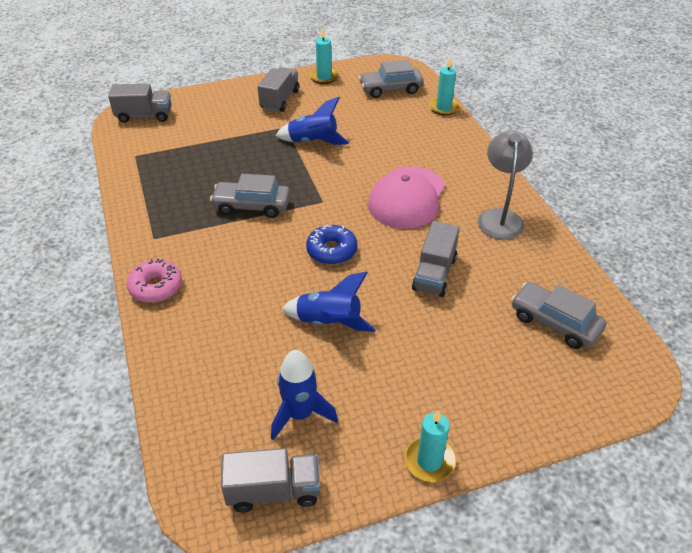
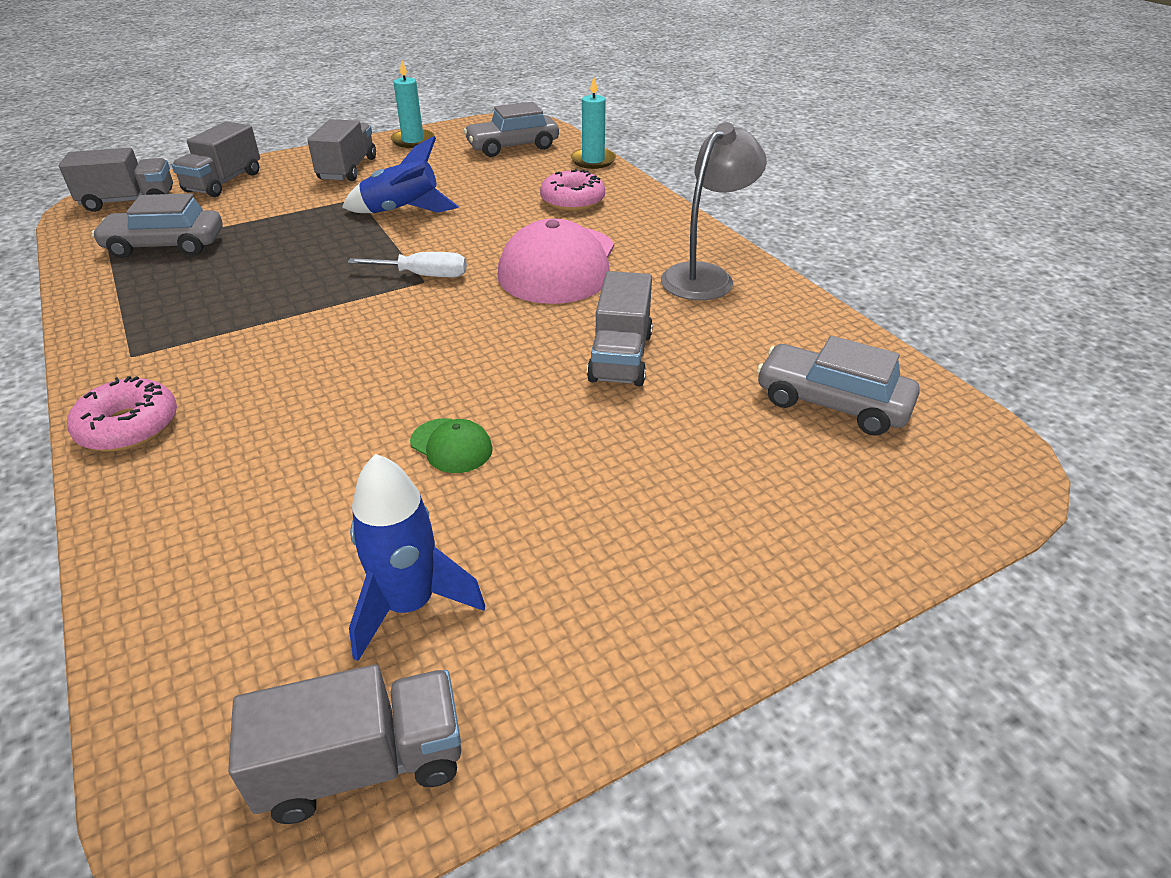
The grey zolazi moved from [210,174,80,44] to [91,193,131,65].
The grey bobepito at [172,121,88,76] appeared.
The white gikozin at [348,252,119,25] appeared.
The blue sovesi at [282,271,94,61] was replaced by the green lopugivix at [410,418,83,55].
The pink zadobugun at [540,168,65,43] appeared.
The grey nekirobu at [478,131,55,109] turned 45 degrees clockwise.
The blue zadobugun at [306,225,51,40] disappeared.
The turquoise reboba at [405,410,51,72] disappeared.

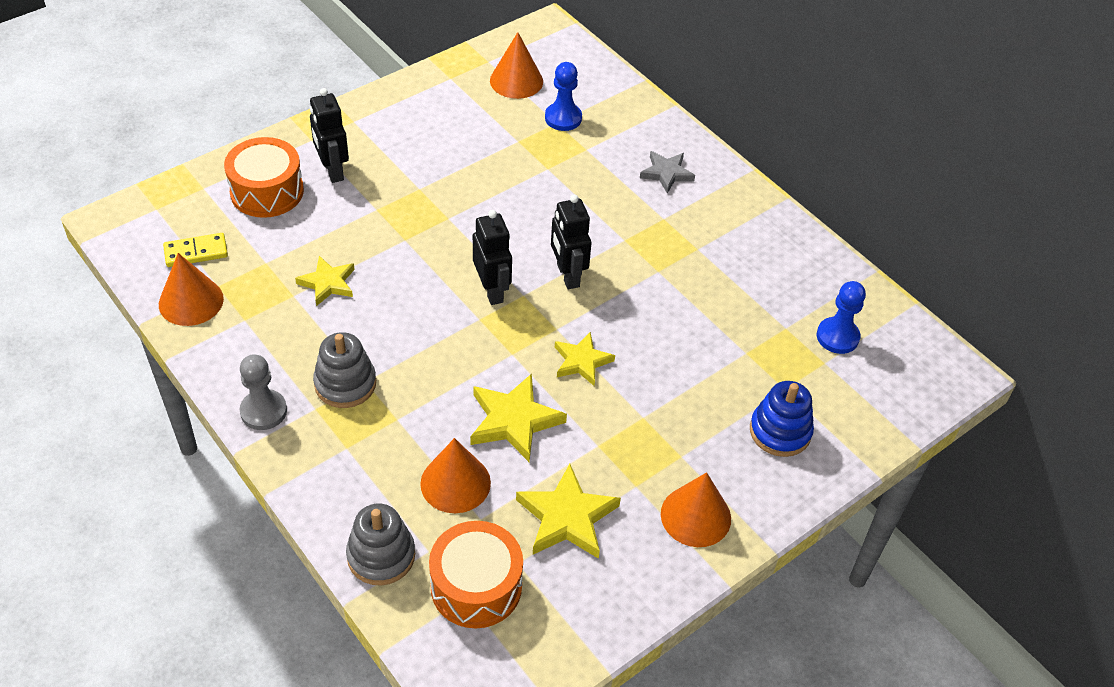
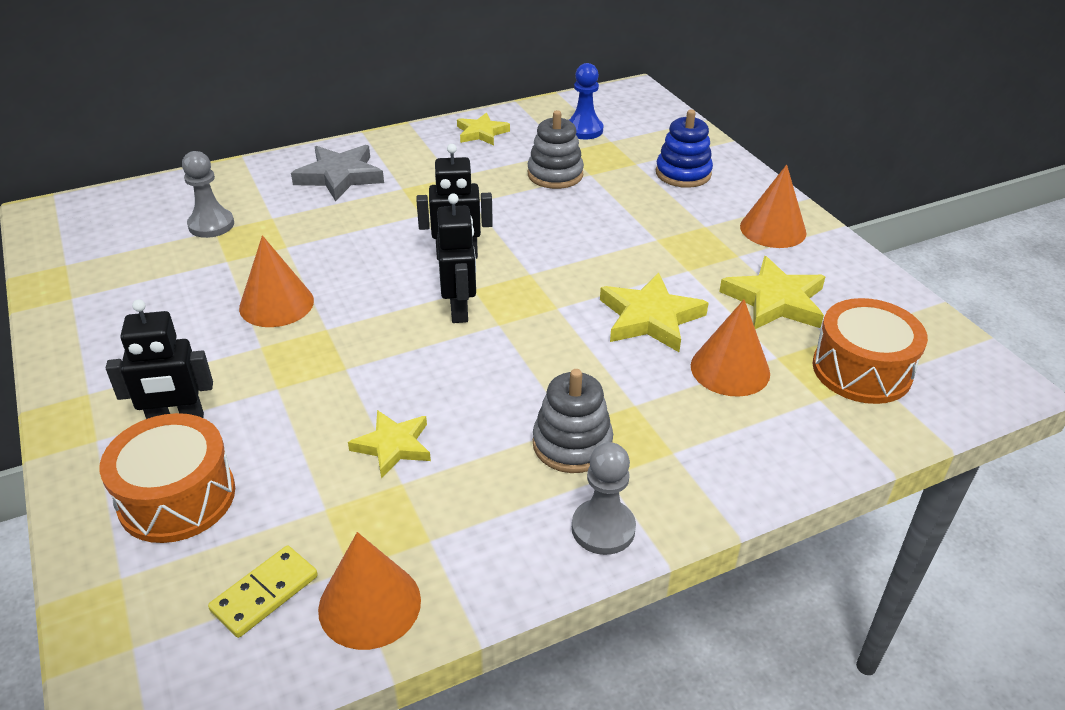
The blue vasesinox at [545,62,37,69] became the grey vasesinox at [182,151,52,87].
The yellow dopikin at [163,233,65,34] turned 45 degrees clockwise.
The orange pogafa moved from [490,32,53,67] to [239,235,75,92].
The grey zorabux at [640,151,55,43] changed to 1.53 times the size.
The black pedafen at [473,210,39,95] turned 90 degrees clockwise.
The yellow zorabux moved from [555,332,60,54] to [457,112,53,33].
The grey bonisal moved from [346,504,69,82] to [528,110,56,79].

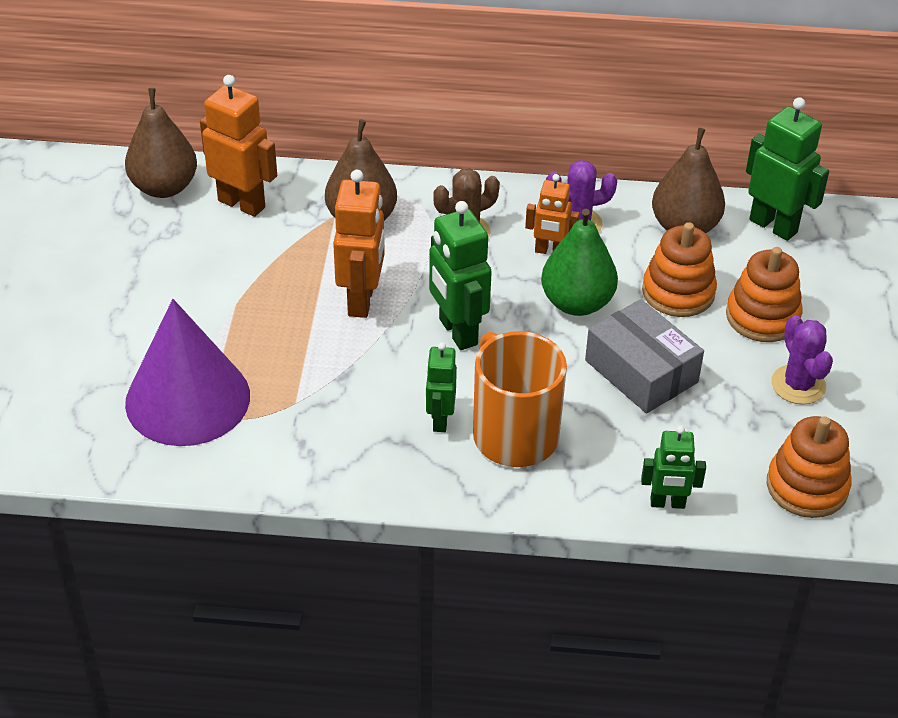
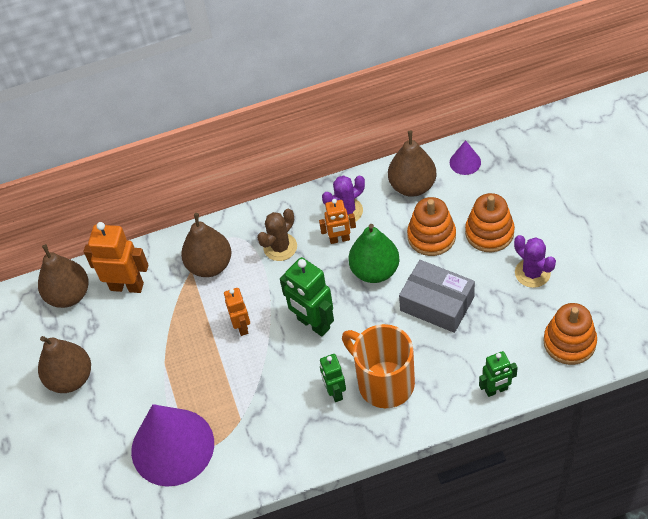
The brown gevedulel at [38,336,53,57] appeared.
The orange pedafen at [333,170,52,148] changed to 0.61 times the size.
The green pedafen at [746,97,83,144] was replaced by the purple pogafa at [450,140,31,35].

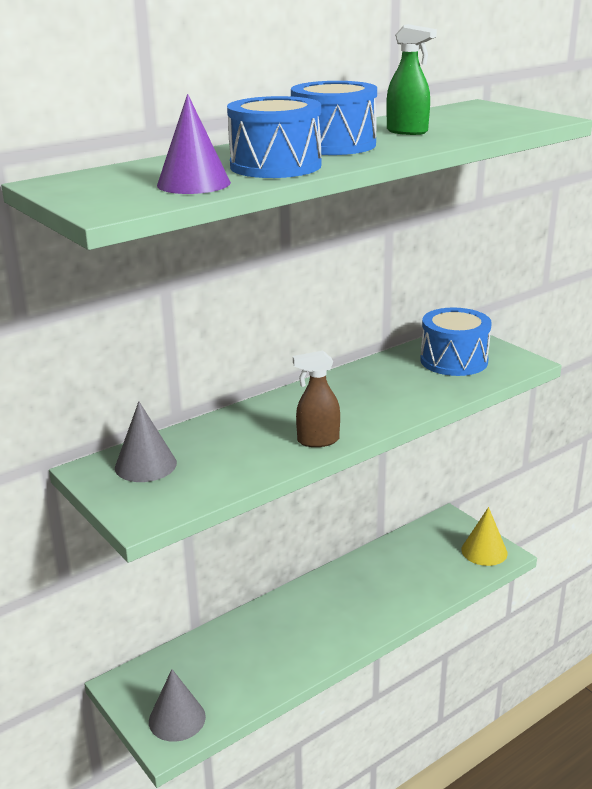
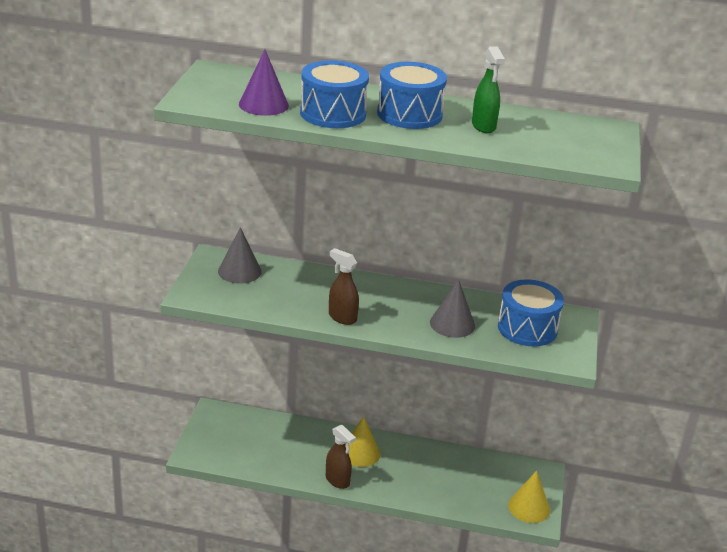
The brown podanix at [326,425,30,64] appeared.
The yellow pogafa at [345,416,36,51] appeared.
The grey pogafa moved from [149,669,57,73] to [430,279,45,59].

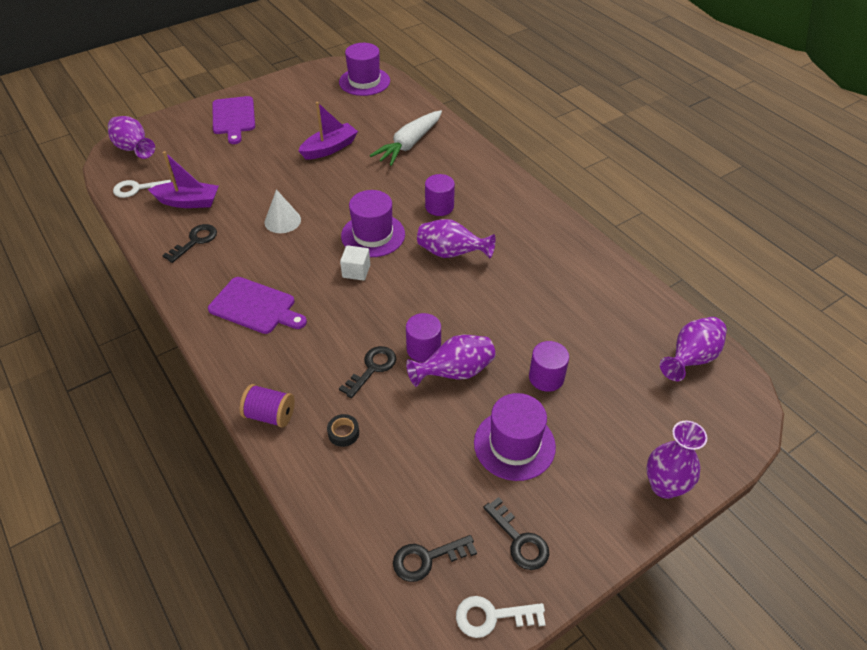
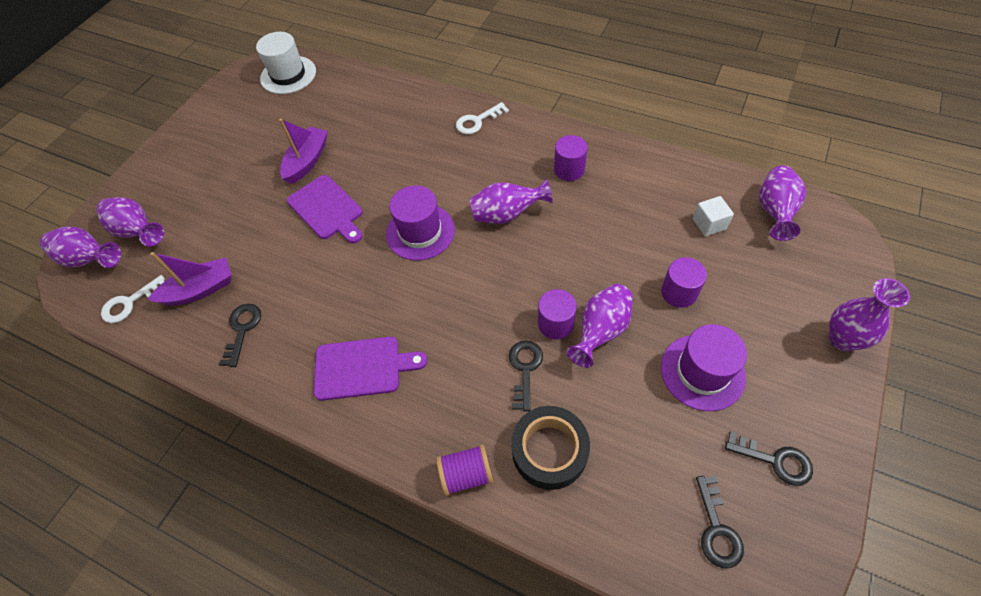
The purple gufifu at [96,197,68,50] appeared.
The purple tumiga at [339,43,51,53] became the white tumiga at [256,32,60,62].
The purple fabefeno moved from [213,96,42,48] to [287,175,76,69].
The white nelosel moved from [456,596,90,42] to [456,102,53,32].
The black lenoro at [327,414,32,33] changed to 2.25 times the size.
The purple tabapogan moved from [425,174,30,42] to [554,135,34,46].
The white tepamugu moved from [340,245,30,36] to [693,196,41,40].
The black nelosel at [393,535,84,47] turned 45 degrees counterclockwise.
The white pogafa at [264,189,37,44] disappeared.
The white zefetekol at [370,110,72,56] disappeared.

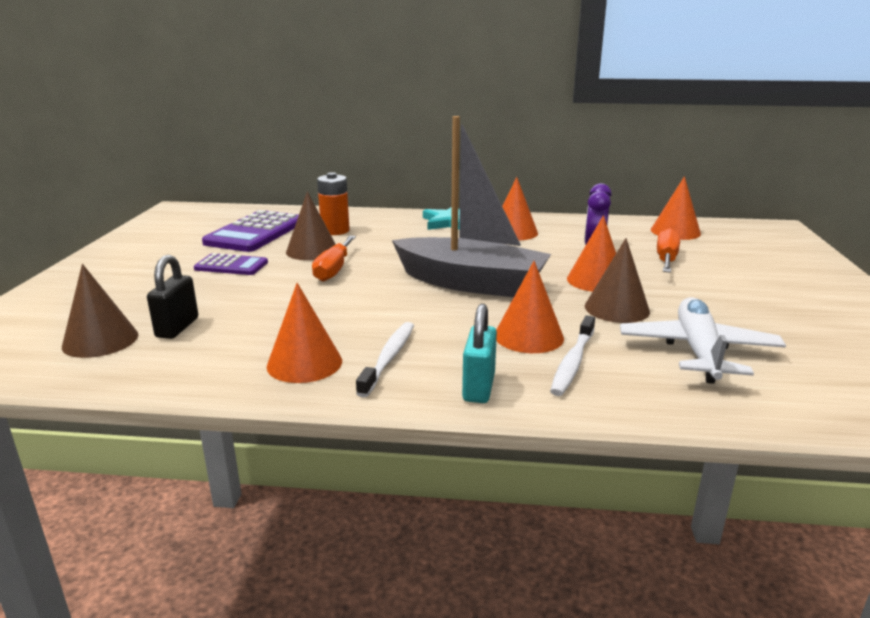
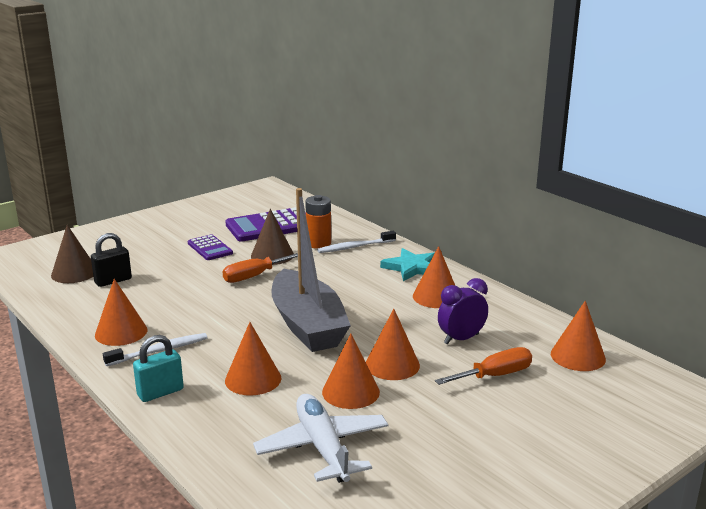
The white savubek at [620,297,166,87] turned 75 degrees counterclockwise.
The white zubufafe moved from [550,315,45,81] to [317,231,79,22].
The brown pogafa at [585,238,65,85] became the orange pogafa at [322,334,58,75].

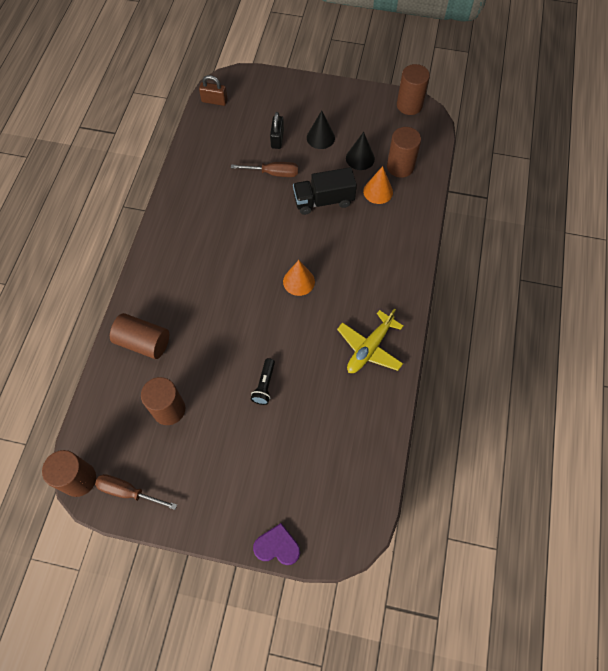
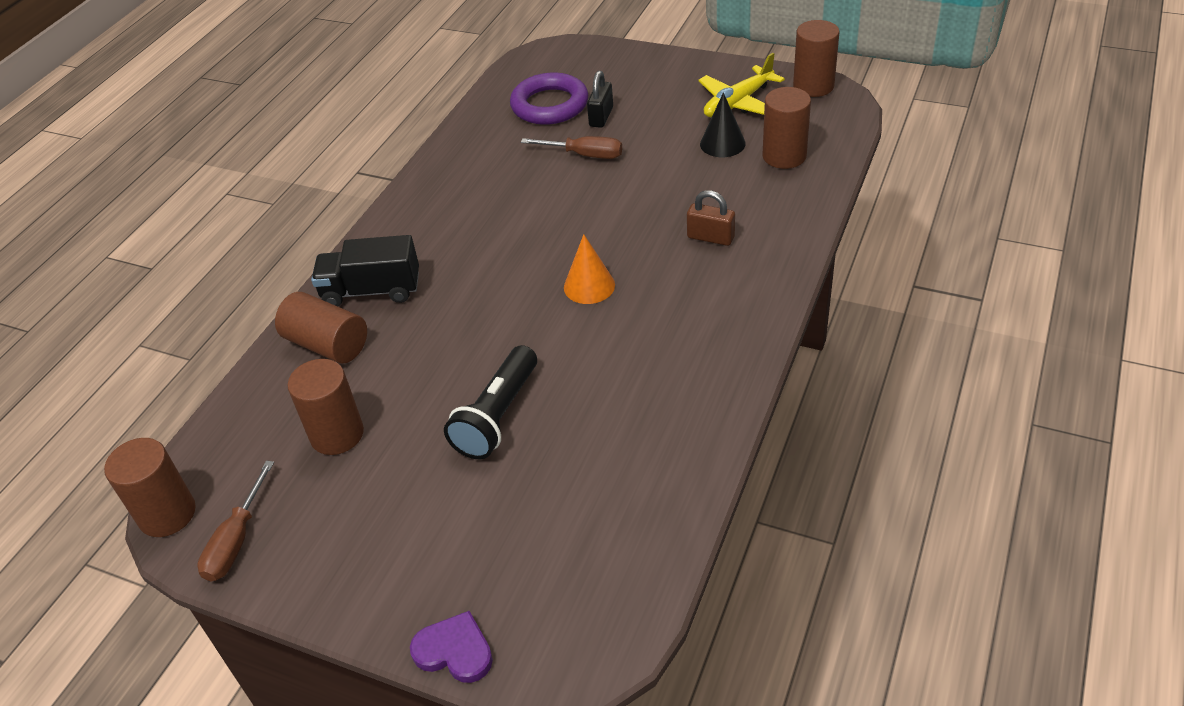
The brown gikozin at [95,474,82,36] turned 105 degrees counterclockwise.
The black bobepito moved from [293,167,64,48] to [311,235,108,71].
The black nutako at [251,358,24,47] changed to 1.72 times the size.
The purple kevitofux at [510,72,78,53] appeared.
The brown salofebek moved from [199,75,29,31] to [687,190,48,56].
The yellow savubek moved from [337,308,66,65] to [698,53,87,64].
The black pogafa at [307,111,28,38] disappeared.
The orange pogafa at [363,166,30,38] disappeared.

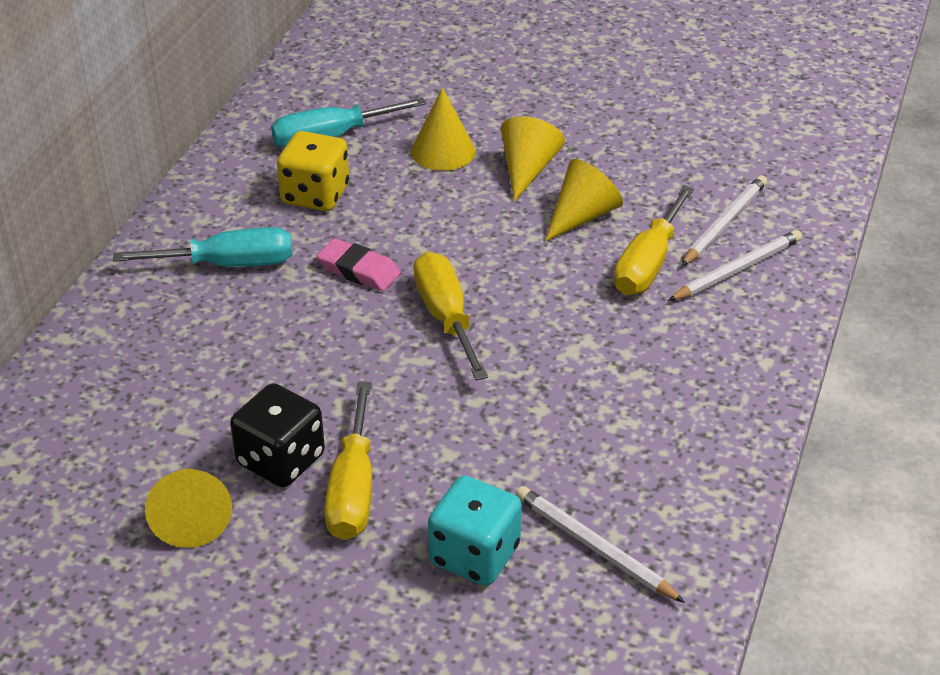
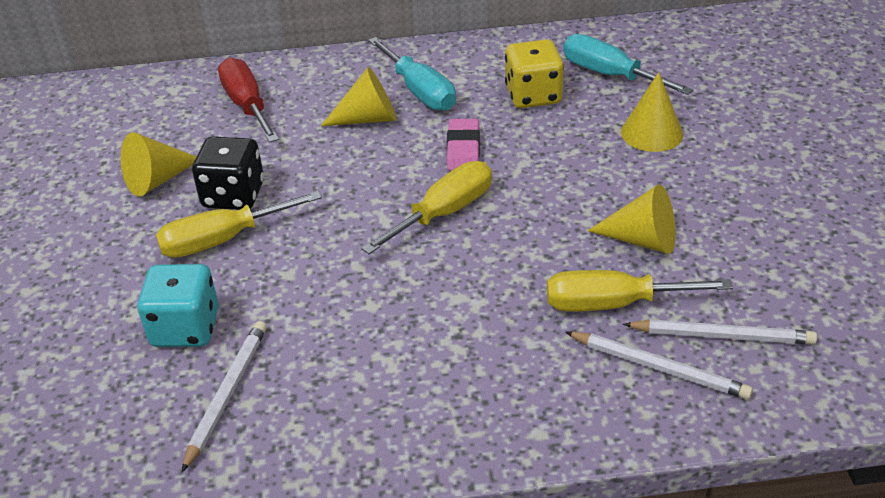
The red gikozin at [218,57,61,86] appeared.
The yellow pogafa moved from [501,116,64,85] to [321,67,76,59].

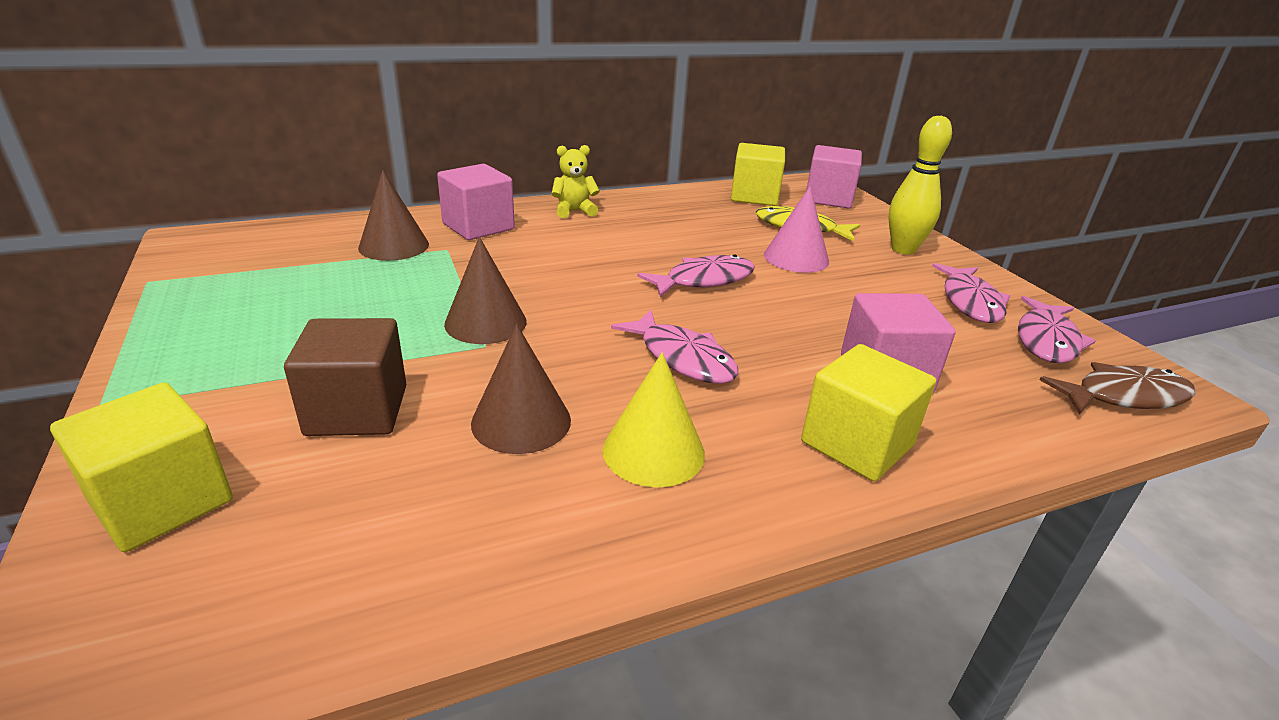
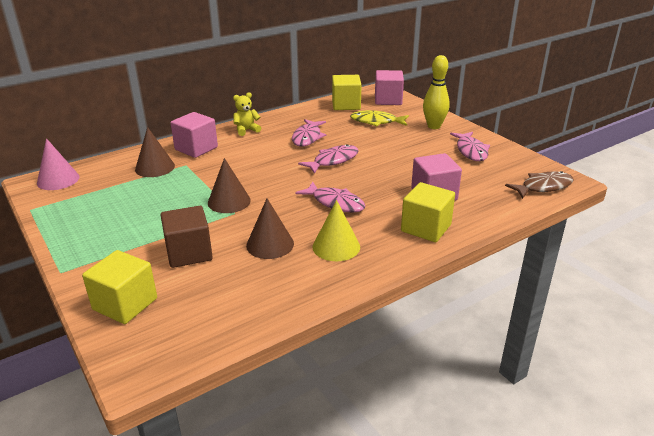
The pink pogafa moved from [764,186,65,87] to [37,138,43,52].
The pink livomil moved from [1018,296,78,67] to [292,119,34,28].

